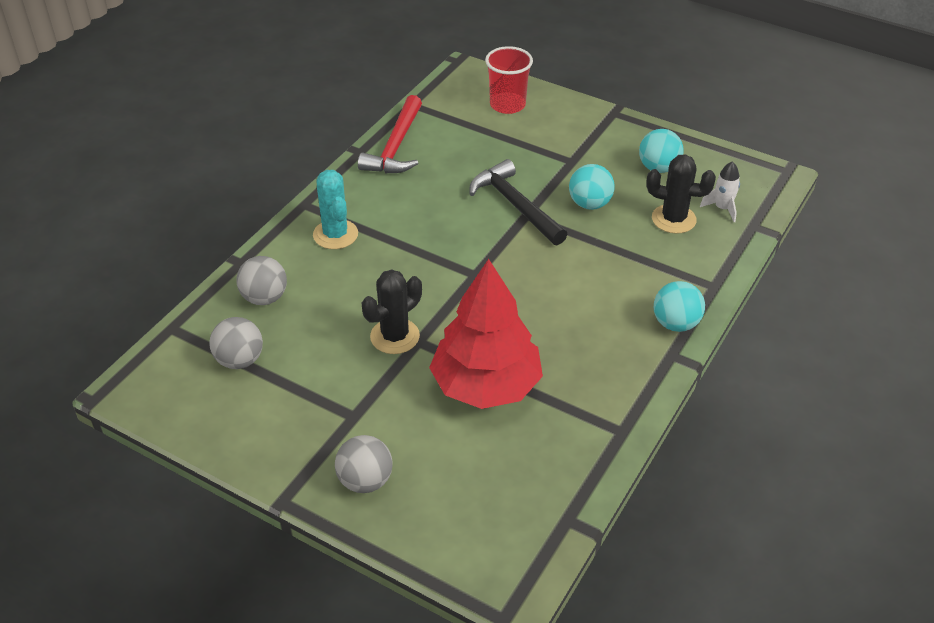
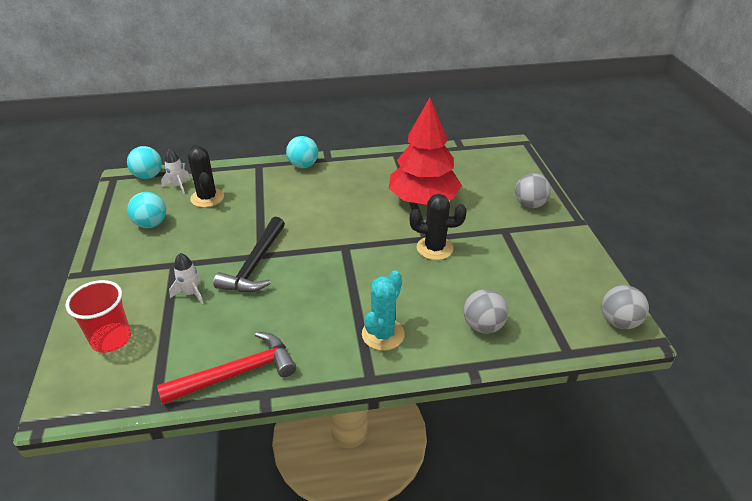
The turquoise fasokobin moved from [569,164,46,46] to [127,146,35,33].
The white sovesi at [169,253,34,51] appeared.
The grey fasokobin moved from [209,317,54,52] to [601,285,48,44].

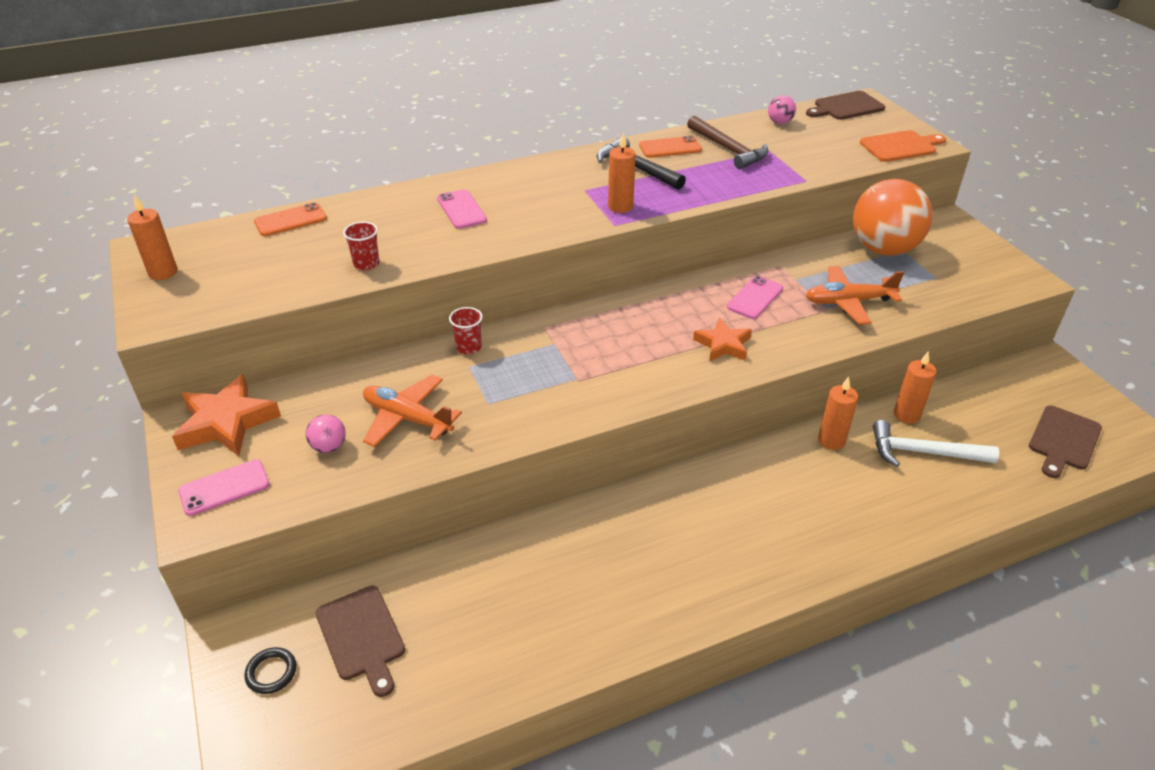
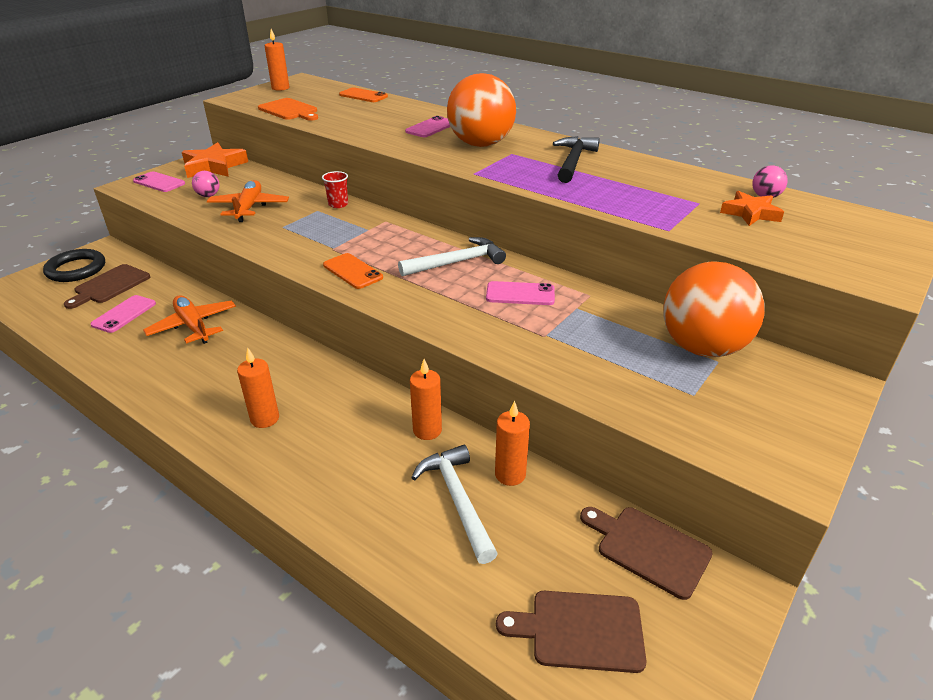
The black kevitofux at [244,647,52,47] changed to 1.83 times the size.
The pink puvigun at [90,295,66,38] appeared.
The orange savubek moved from [806,266,98,58] to [143,295,93,49].
The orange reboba moved from [608,133,28,80] to [237,347,42,81].
The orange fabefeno moved from [860,130,86,32] to [258,98,60,23].
The orange puvigun moved from [639,136,63,22] to [323,253,60,36].
The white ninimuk at [398,237,108,39] appeared.
The orange fasokobin at [447,73,69,74] appeared.
The brown fabefeno moved from [806,91,79,29] to [580,507,133,93].
The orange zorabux moved from [693,318,59,44] to [720,191,64,35].
The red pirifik at [343,222,37,48] disappeared.
The brown ninimuk at [687,116,82,53] disappeared.

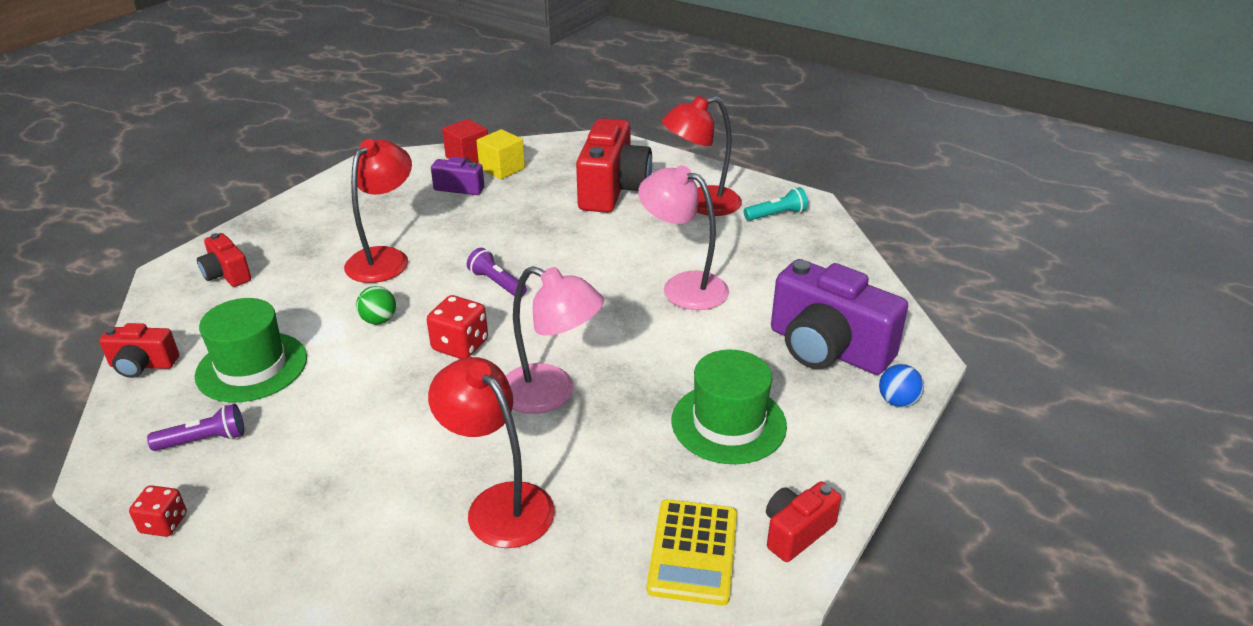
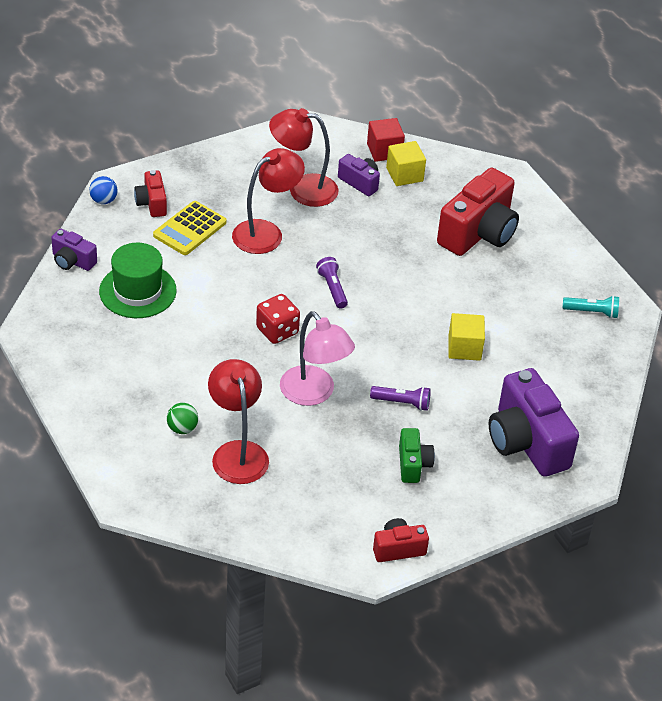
The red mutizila at [99,323,80,55] became the purple mutizila at [51,229,46,42].
The blue fasokobin moved from [879,364,45,43] to [89,176,29,28].
The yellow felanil moved from [647,499,90,107] to [153,201,73,54].
The green fasokobin moved from [356,286,40,39] to [167,403,31,31].
The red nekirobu moved from [662,96,80,120] to [269,108,70,99].
The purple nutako moved from [147,404,97,47] to [370,386,61,25].
The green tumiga at [672,350,115,114] was replaced by the green mutizila at [399,428,36,55].
The pink nekirobu at [638,165,91,145] was replaced by the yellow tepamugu at [448,313,37,48].
The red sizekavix at [129,485,58,52] disappeared.

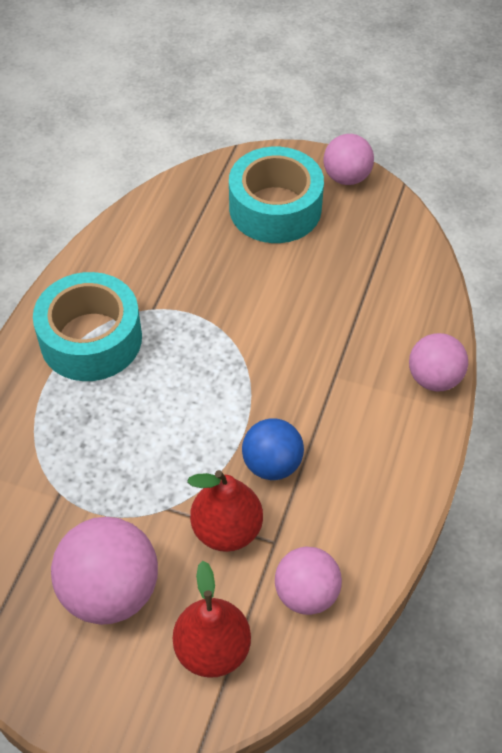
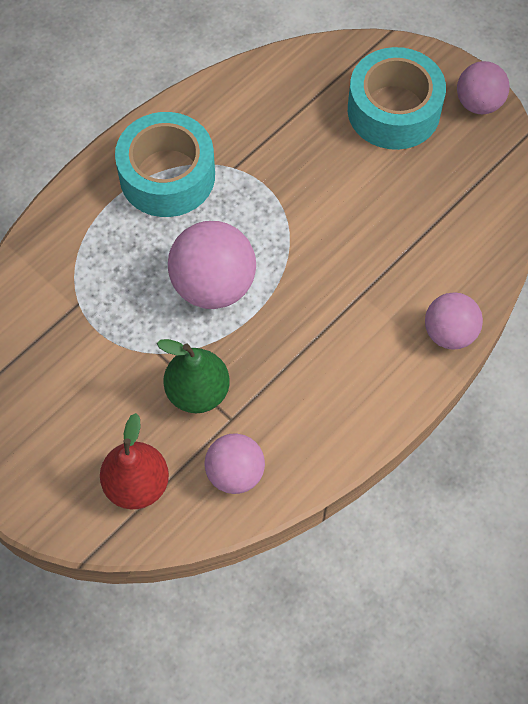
The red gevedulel at [187,470,76,82] became the green gevedulel at [157,339,73,74].
The pink fasokobin moved from [51,517,107,108] to [168,221,88,88].
The blue fasokobin at [242,418,62,62] disappeared.

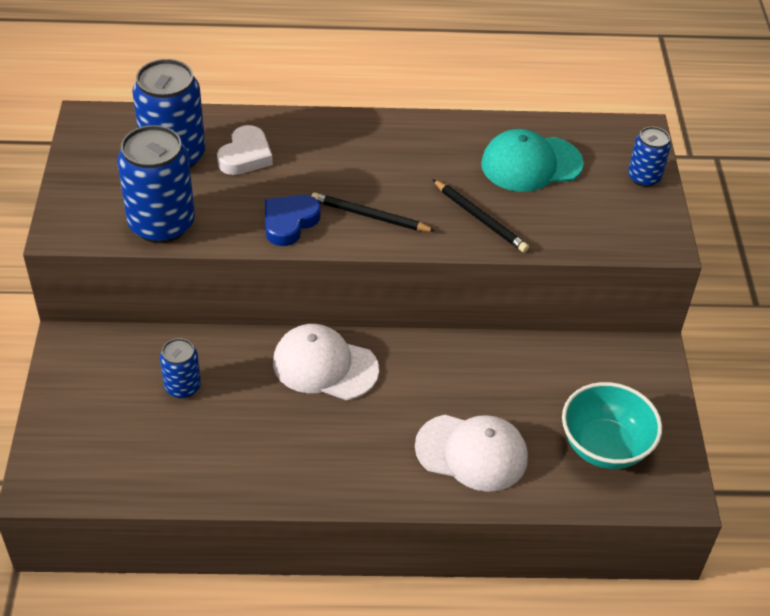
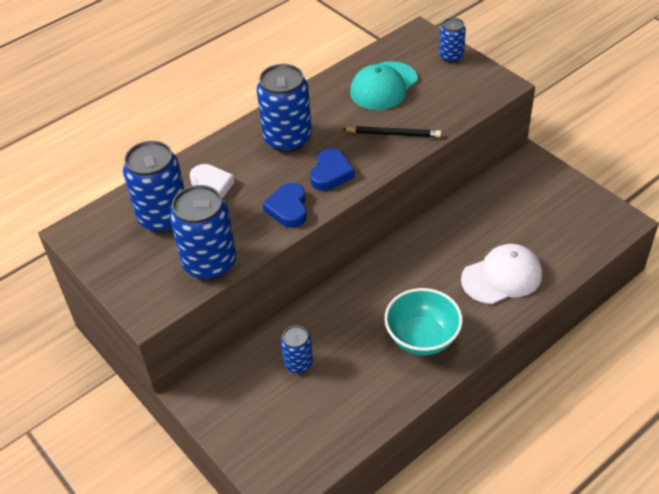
The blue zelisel at [256,64,56,88] appeared.
The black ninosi at [311,192,124,40] was replaced by the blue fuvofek at [310,148,45,43].
The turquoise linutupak moved from [562,382,100,87] to [384,288,79,67].
The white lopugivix at [273,324,106,76] disappeared.

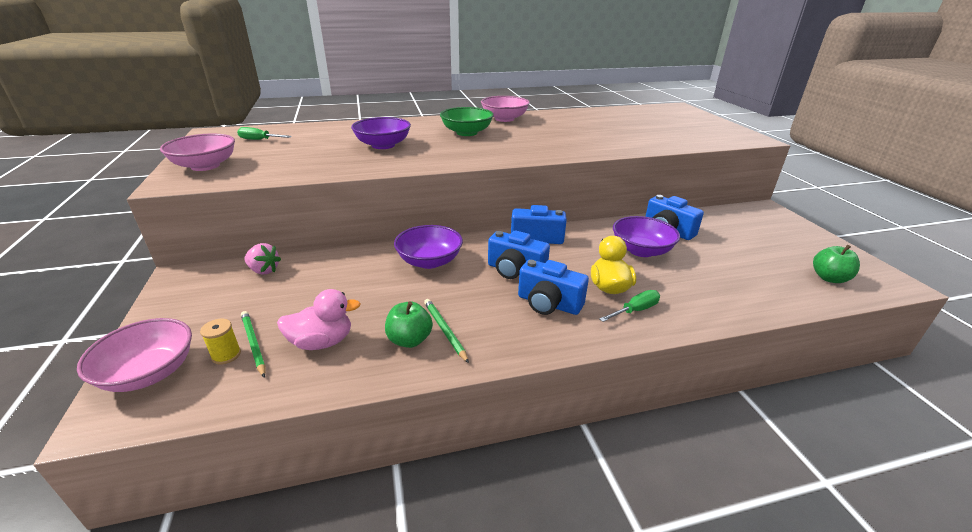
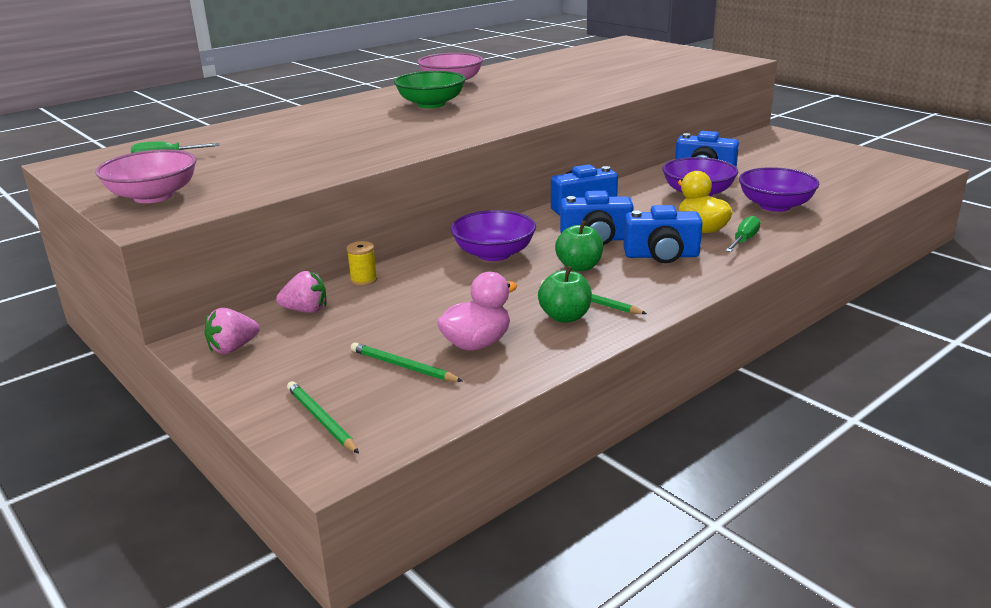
The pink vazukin at [204,308,56,46] appeared.
The pink linutupak at [77,318,115,74] was replaced by the green ninosi at [287,381,72,73].
The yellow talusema moved from [200,319,41,46] to [346,241,31,45].
The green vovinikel moved from [813,245,47,38] to [555,221,48,50].
The purple linutupak moved from [351,117,60,32] to [739,167,81,45].

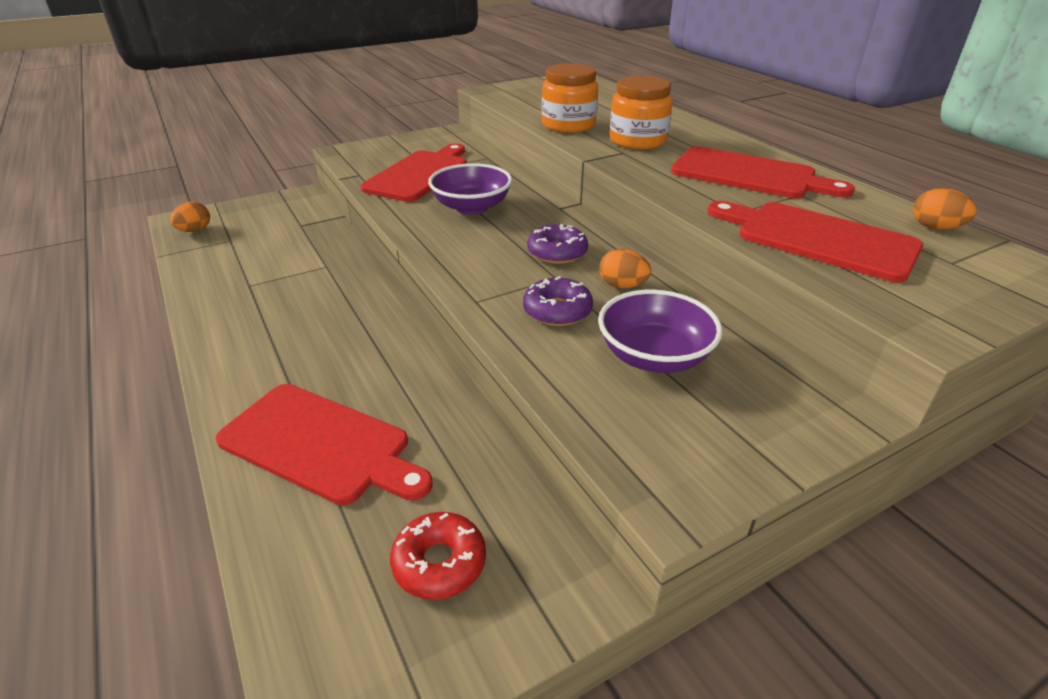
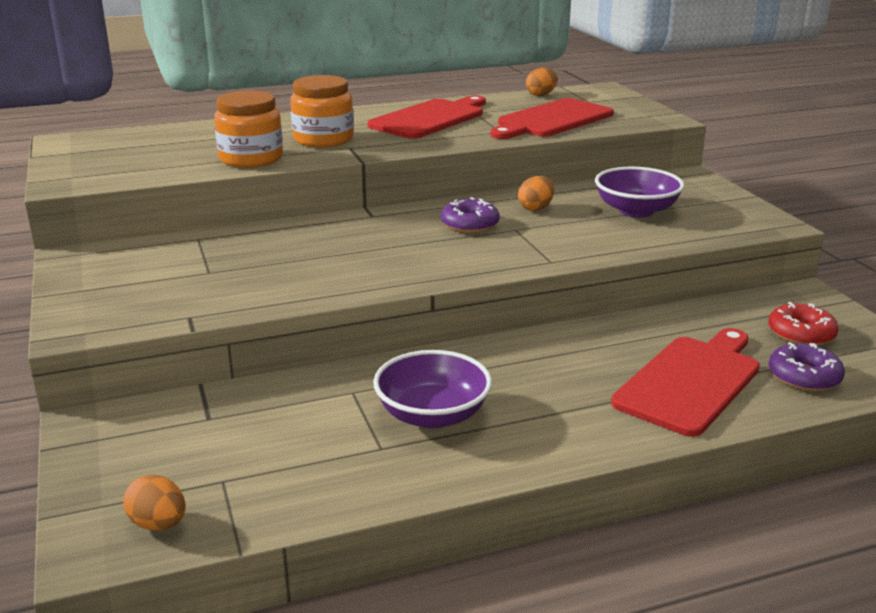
The purple linutupak moved from [428,163,84,52] to [373,350,119,79].
The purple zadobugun moved from [523,276,70,50] to [768,342,77,49].
The red fabefeno at [361,144,106,58] disappeared.

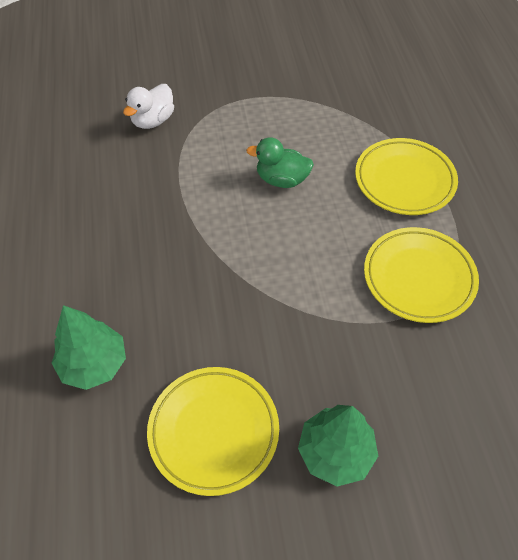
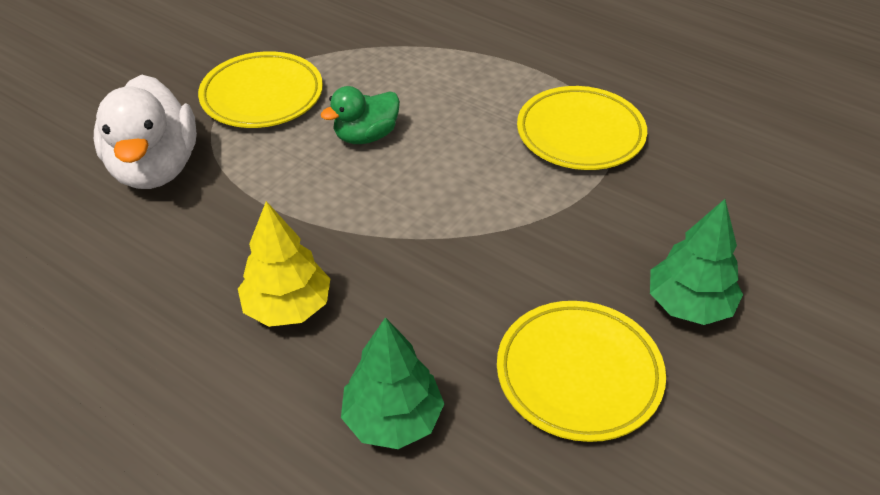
The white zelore at [123,84,51,45] changed to 1.70 times the size.
The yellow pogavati moved from [355,138,103,77] to [198,51,125,77].
The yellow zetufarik at [238,201,92,126] appeared.

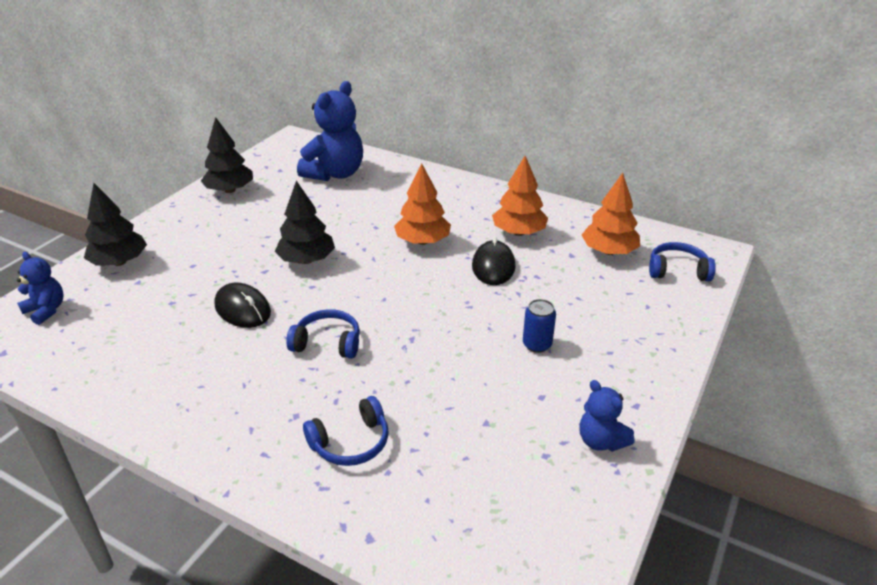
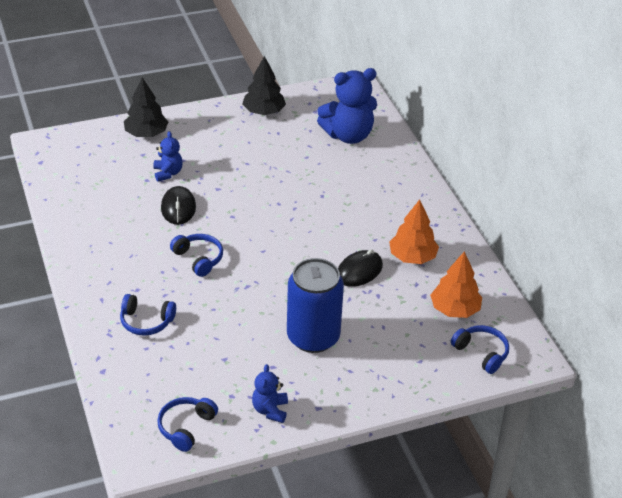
The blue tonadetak moved from [17,252,47,73] to [153,131,30,51].
The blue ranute at [157,397,61,55] appeared.
The blue zelisel at [523,299,33,54] changed to 2.30 times the size.
The black zetufarik at [275,181,60,83] disappeared.
The orange zetufarik at [394,163,57,82] disappeared.

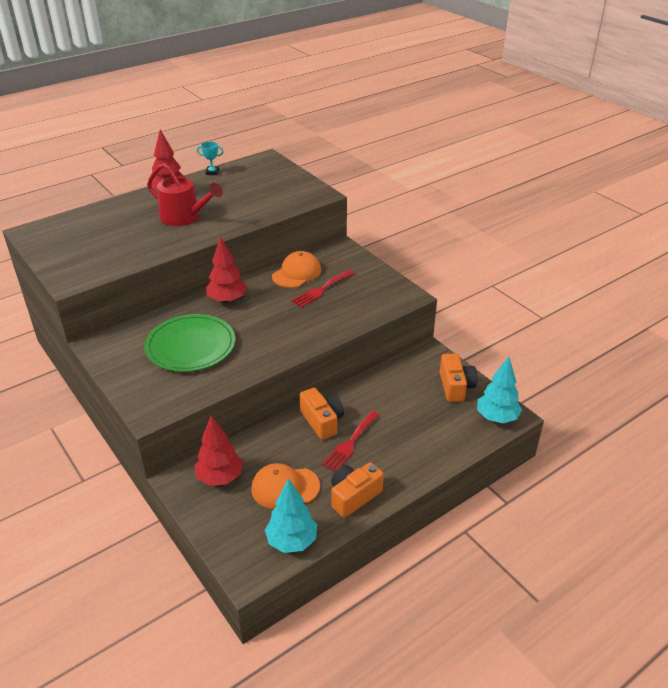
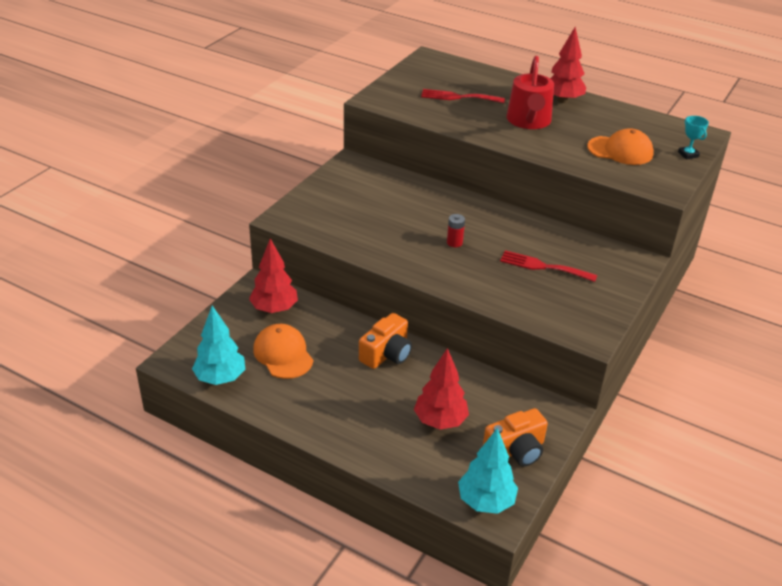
The red zetufarik moved from [206,236,41,67] to [414,348,55,81].
The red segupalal moved from [322,411,57,61] to [421,89,84,14].
The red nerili at [447,214,18,33] appeared.
The orange lopugivix moved from [272,251,49,37] to [587,128,67,37].
The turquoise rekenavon moved from [197,142,27,33] to [678,116,31,44].
The green pogavati at [144,314,91,58] disappeared.
The orange mutizila at [331,462,53,56] disappeared.

